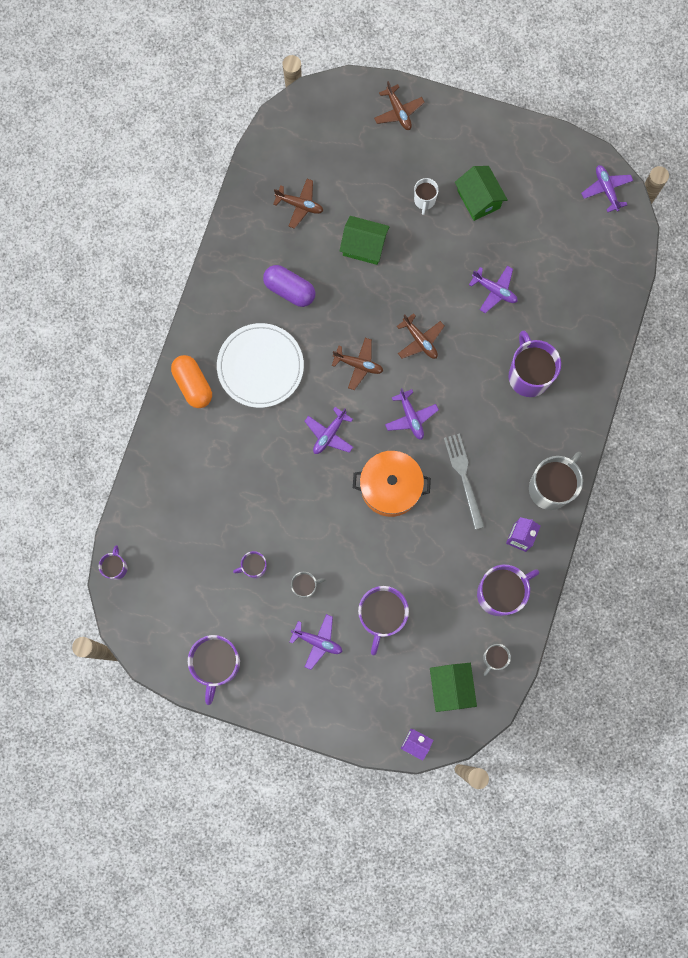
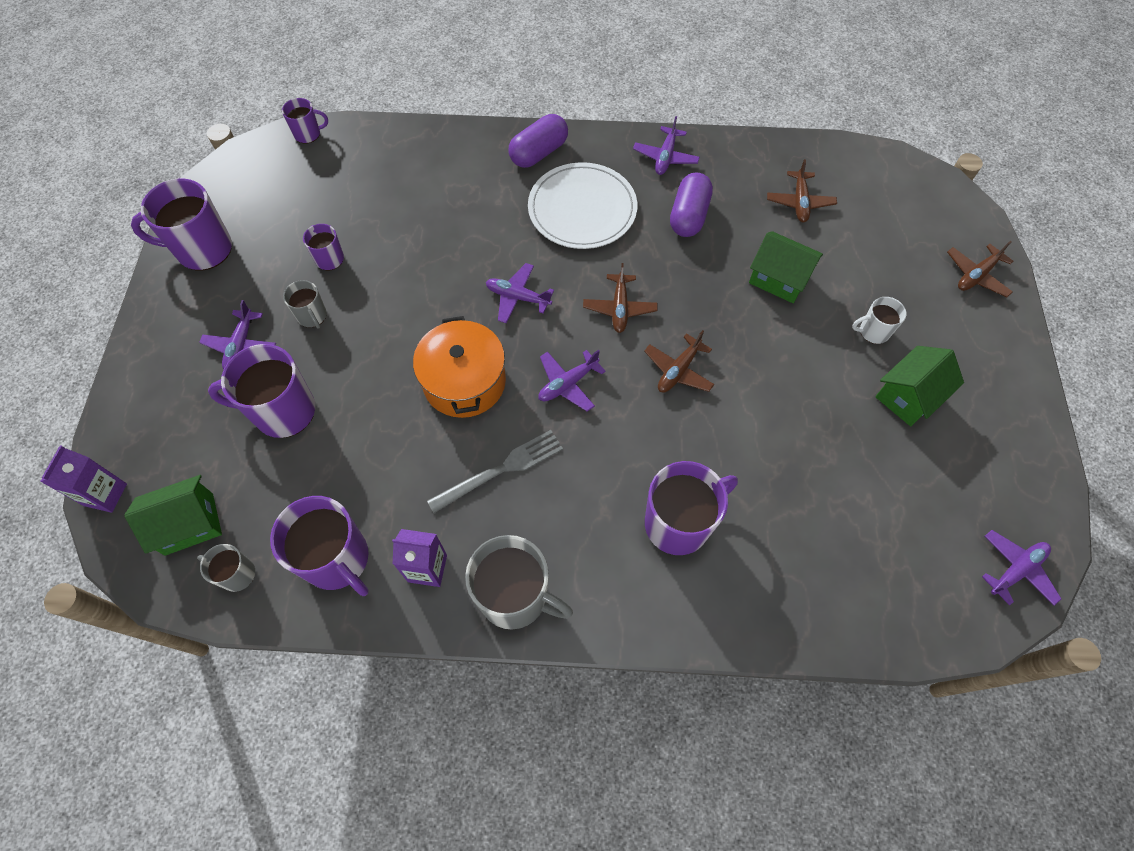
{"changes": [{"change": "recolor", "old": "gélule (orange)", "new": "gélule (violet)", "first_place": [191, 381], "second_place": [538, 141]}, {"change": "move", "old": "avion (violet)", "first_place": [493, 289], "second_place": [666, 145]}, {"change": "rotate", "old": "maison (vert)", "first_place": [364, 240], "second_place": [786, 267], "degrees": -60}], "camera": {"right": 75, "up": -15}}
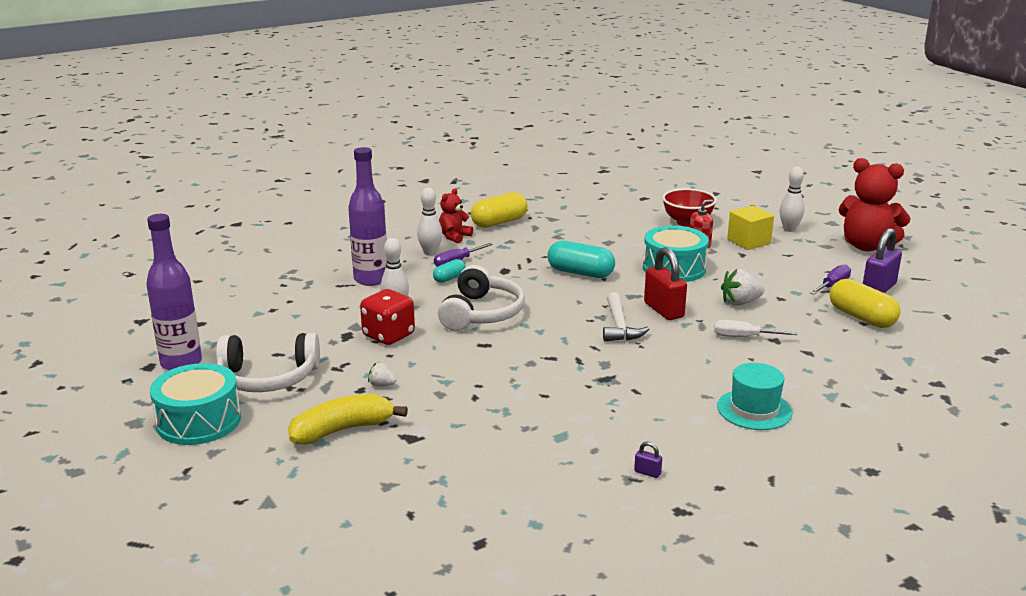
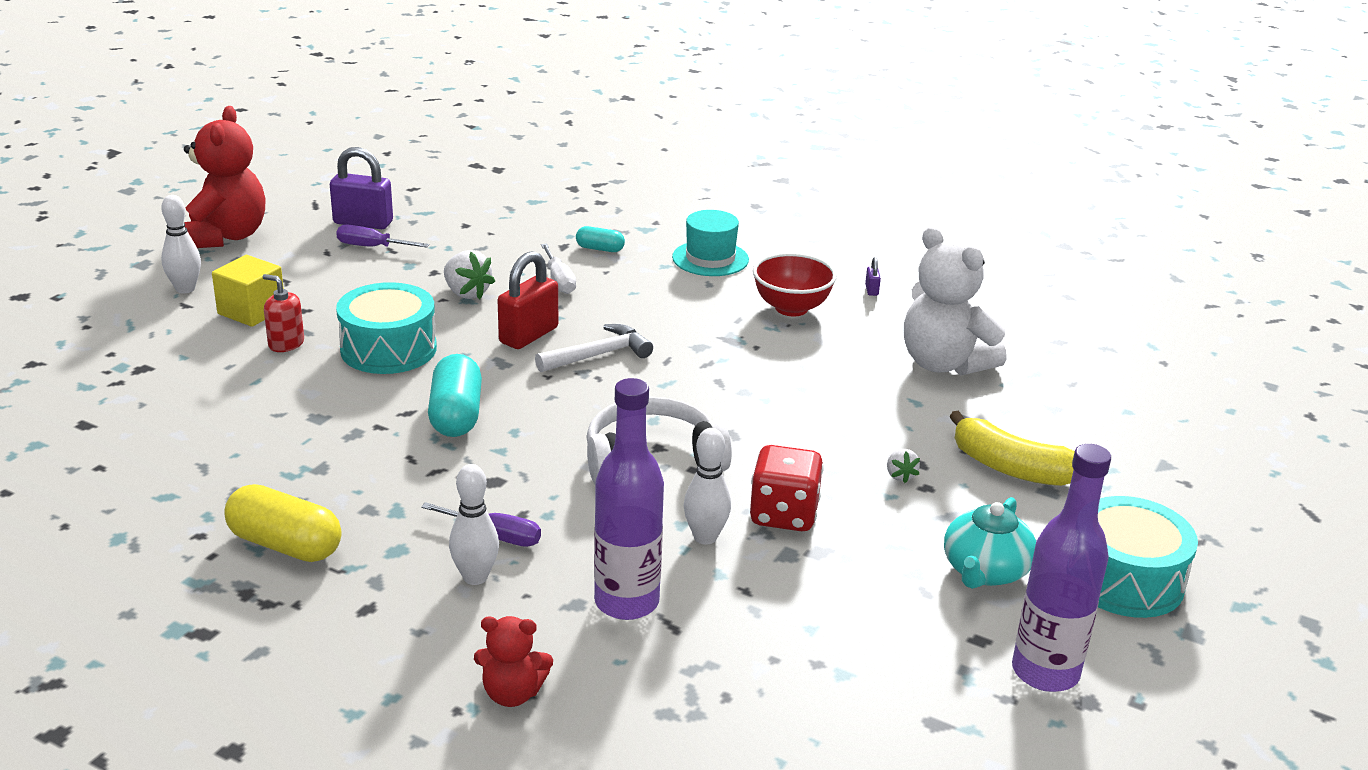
{"changes": [{"change": "move", "old": "ours en peluche (rouge)", "first_place": [456, 215], "second_place": [513, 661]}, {"change": "move", "old": "gélule (turquoise)", "first_place": [449, 271], "second_place": [600, 239]}, {"change": "move", "old": "bol (rouge)", "first_place": [689, 207], "second_place": [795, 284]}, {"change": "insert", "new": "ours en peluche (blanc)", "second_place": [955, 301]}, {"change": "replace", "old": "casque audio (blanc)", "new": "théière (turquoise)", "first_place": [268, 362], "second_place": [990, 543]}, {"change": "delete", "old": "gélule (jaune)", "first_place": [865, 303]}], "camera": {"right": -120, "up": 5}}
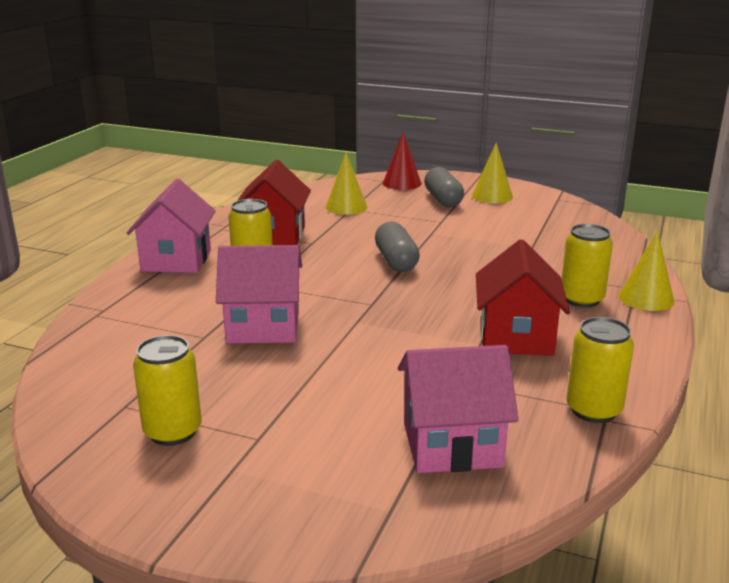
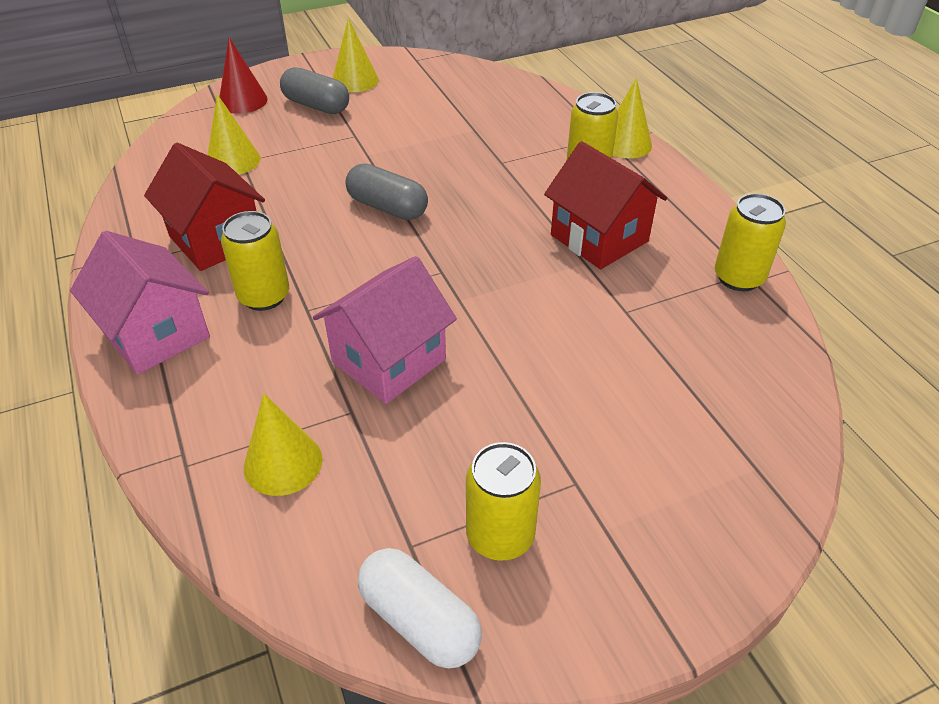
{"changes": [{"change": "insert", "new": "cône (jaune)", "second_place": [283, 444]}, {"change": "insert", "new": "gélule (blanc)", "second_place": [420, 608]}, {"change": "delete", "old": "maison (rose)", "first_place": [458, 409]}], "camera": {"right": -45, "up": 20}}
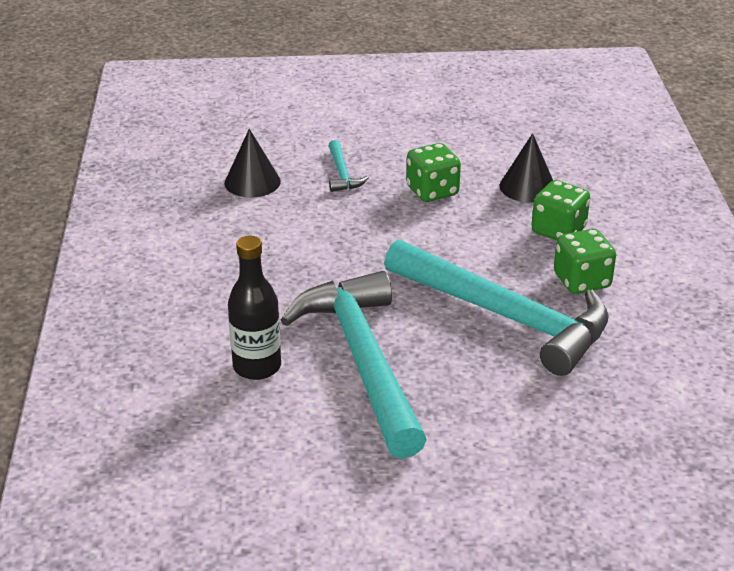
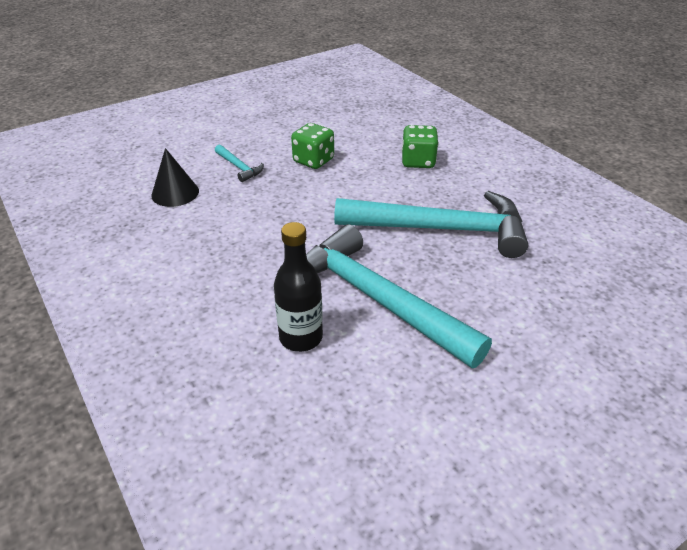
{"changes": [{"change": "delete", "old": "cône (noir)", "first_place": [526, 168]}, {"change": "delete", "old": "dé (vert)", "first_place": [585, 261]}], "camera": {"right": -30, "up": 5}}
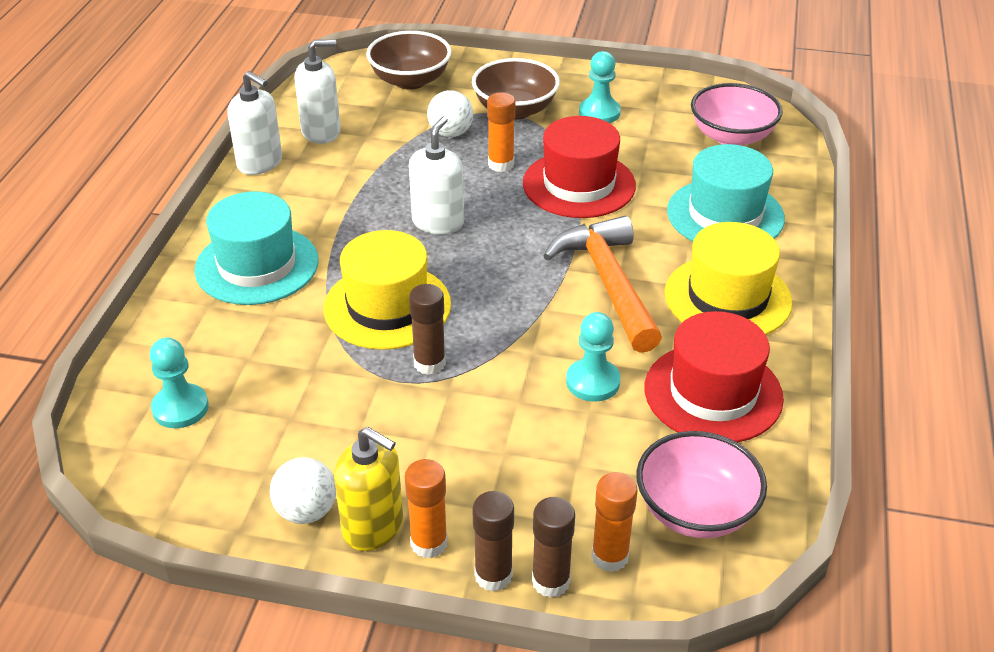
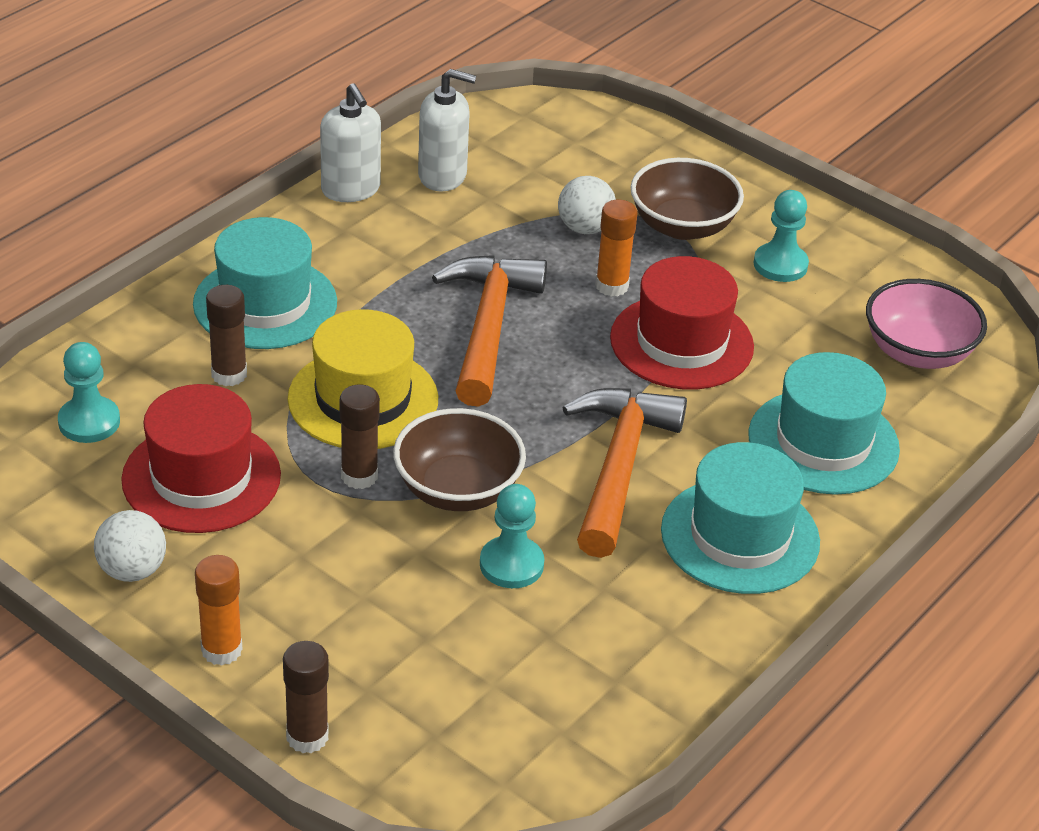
{"changes": [{"change": "move", "old": "chapeau (rouge)", "first_place": [714, 376], "second_place": [201, 458]}, {"change": "move", "old": "bâton de colle (marron)", "first_place": [493, 541], "second_place": [226, 335]}, {"change": "move", "old": "bol (marron)", "first_place": [409, 60], "second_place": [459, 459]}, {"change": "replace", "old": "distributeur de savon (blanc)", "new": "marteau (orange)", "first_place": [436, 175], "second_place": [489, 331]}, {"change": "recolor", "old": "chapeau (jaune)", "new": "chapeau (turquoise)", "first_place": [729, 278], "second_place": [740, 518]}, {"change": "delete", "old": "distributeur de savon (jaune)", "first_place": [368, 489]}, {"change": "delete", "old": "bâton de colle (orange)", "first_place": [614, 522]}, {"change": "delete", "old": "bol (rose)", "first_place": [701, 484]}], "camera": {"right": 25, "up": 0}}
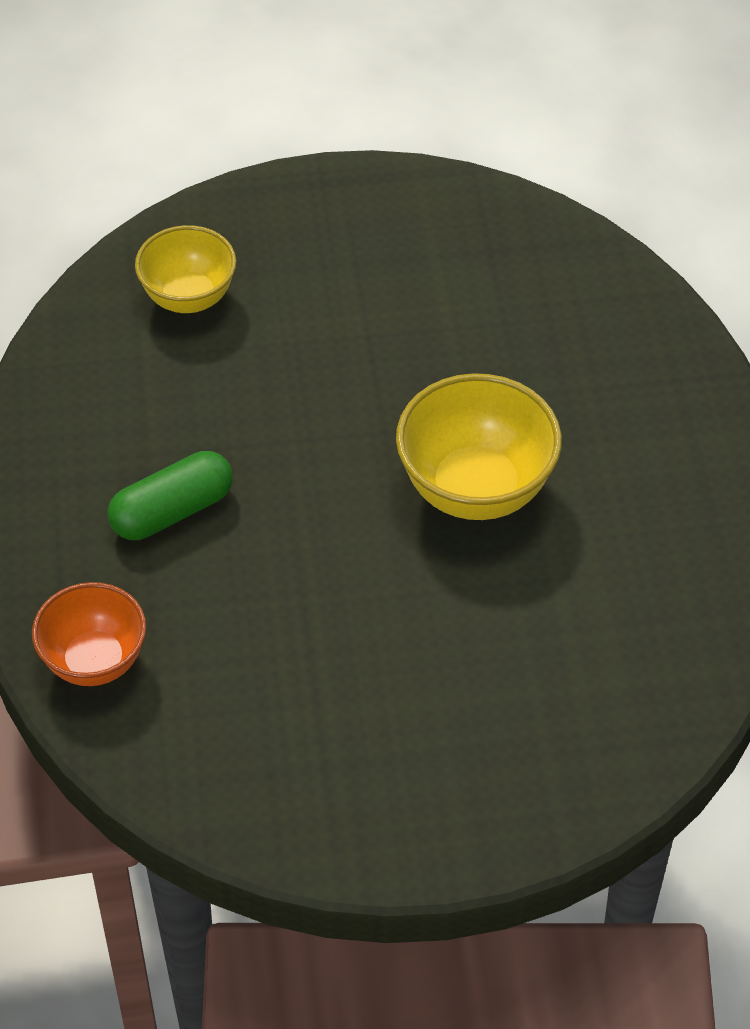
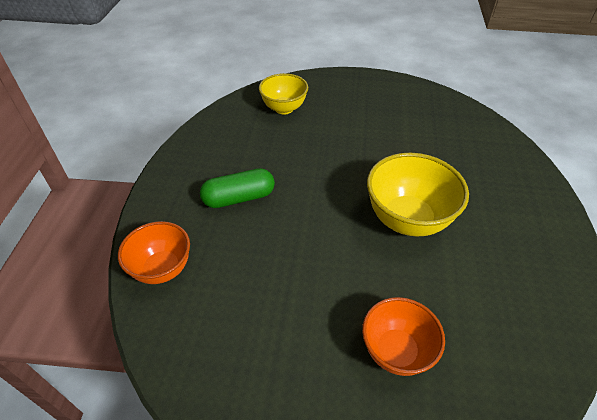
{"changes": [{"change": "insert", "new": "bol (orange)", "second_place": [403, 336]}], "camera": {"right": 15, "up": -5}}
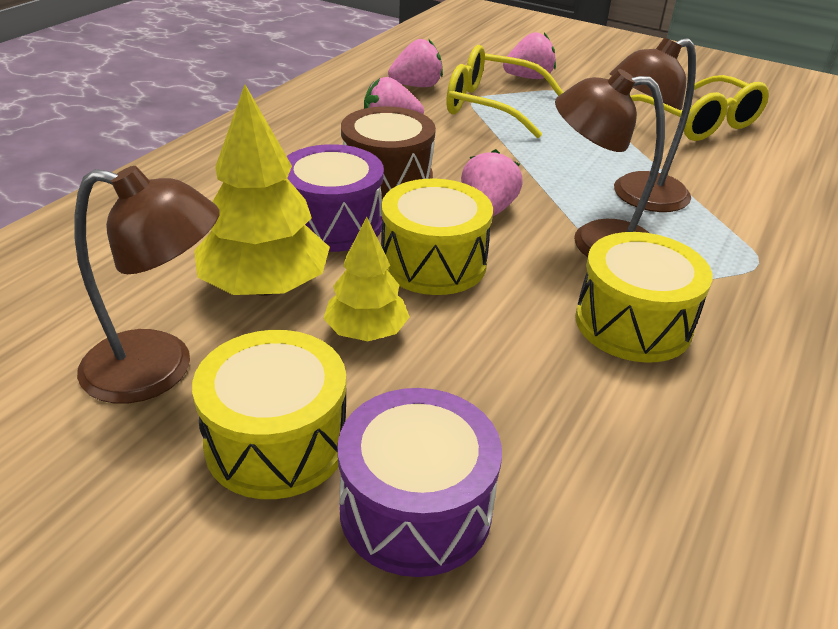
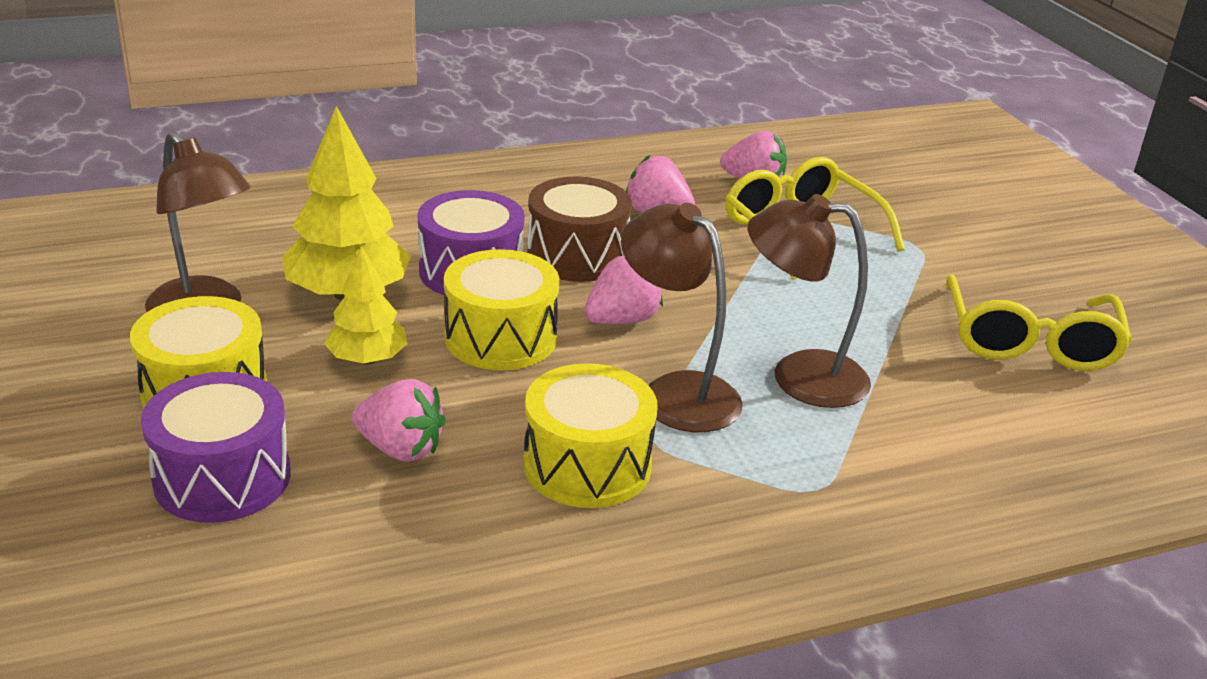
{"changes": [{"change": "move", "old": "fraise (rose)", "first_place": [529, 55], "second_place": [399, 420]}], "camera": {"right": 40, "up": -5}}
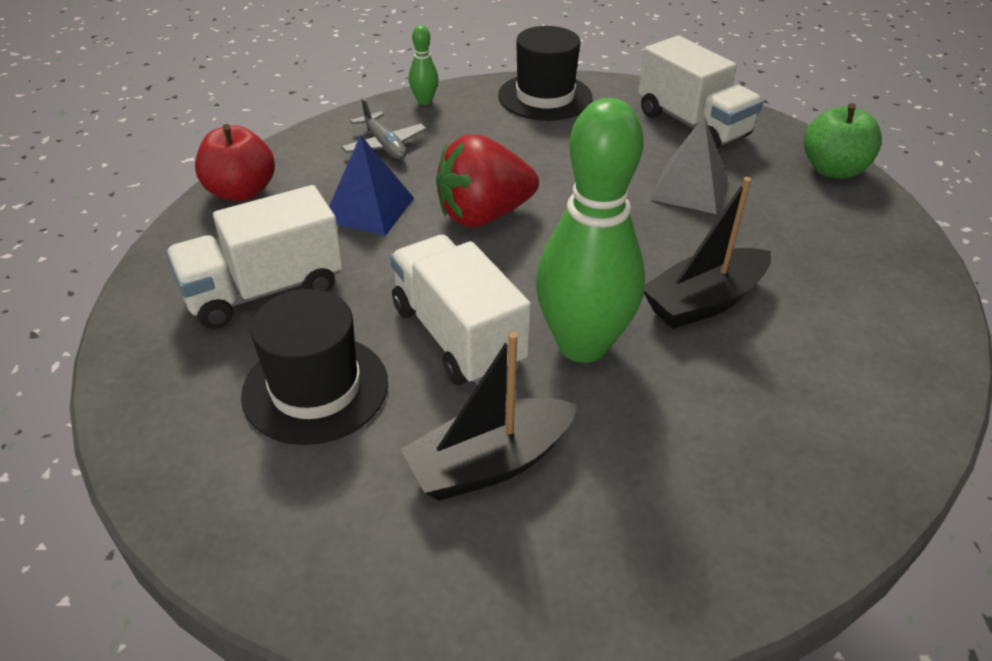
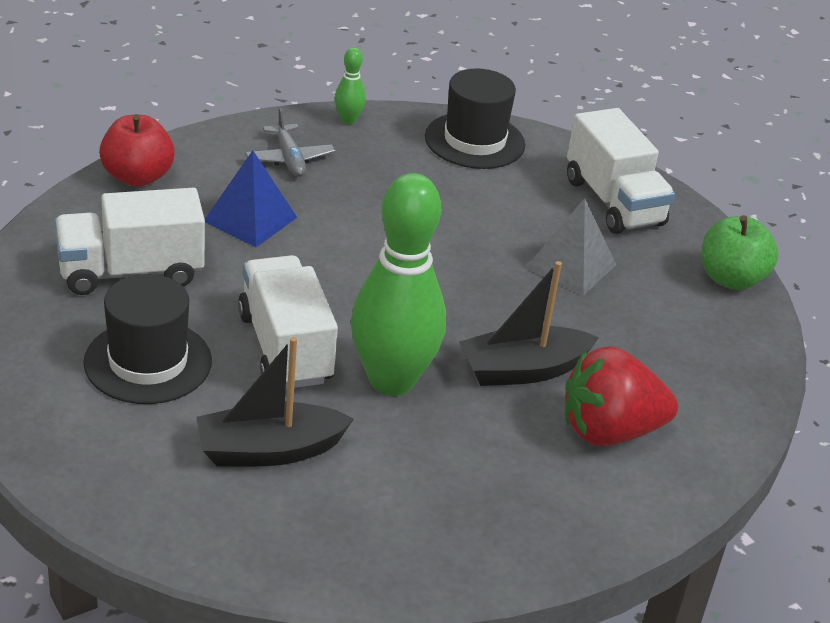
{"changes": [{"change": "move", "old": "fraise (rouge)", "first_place": [487, 180], "second_place": [621, 396]}], "camera": {"right": 10, "up": -5}}
